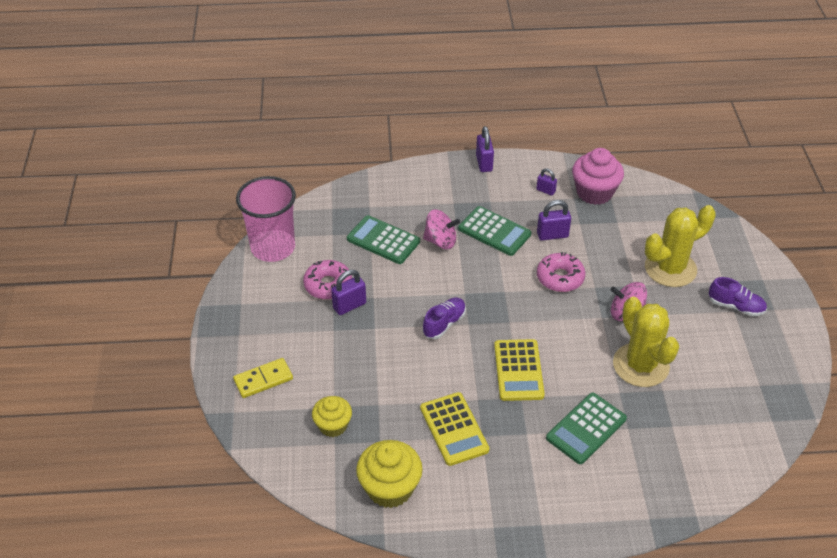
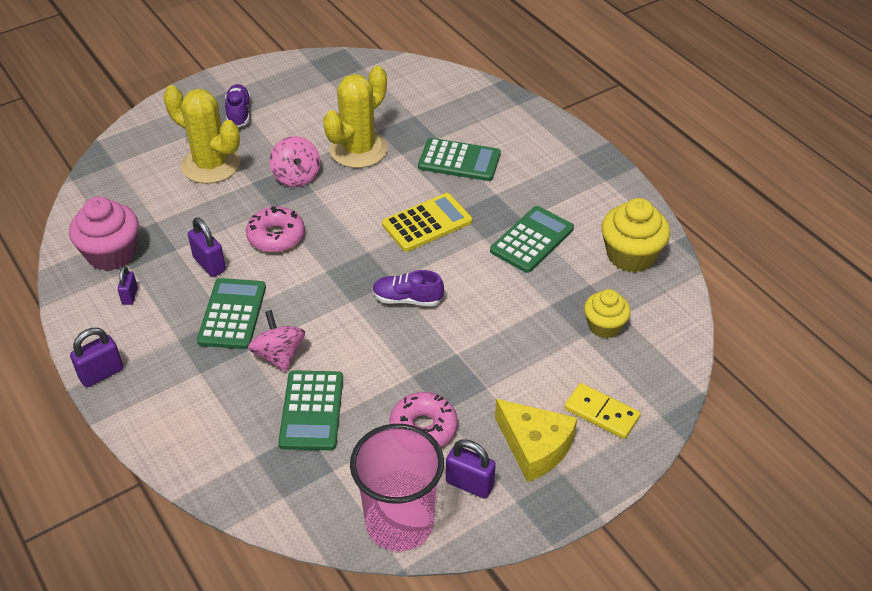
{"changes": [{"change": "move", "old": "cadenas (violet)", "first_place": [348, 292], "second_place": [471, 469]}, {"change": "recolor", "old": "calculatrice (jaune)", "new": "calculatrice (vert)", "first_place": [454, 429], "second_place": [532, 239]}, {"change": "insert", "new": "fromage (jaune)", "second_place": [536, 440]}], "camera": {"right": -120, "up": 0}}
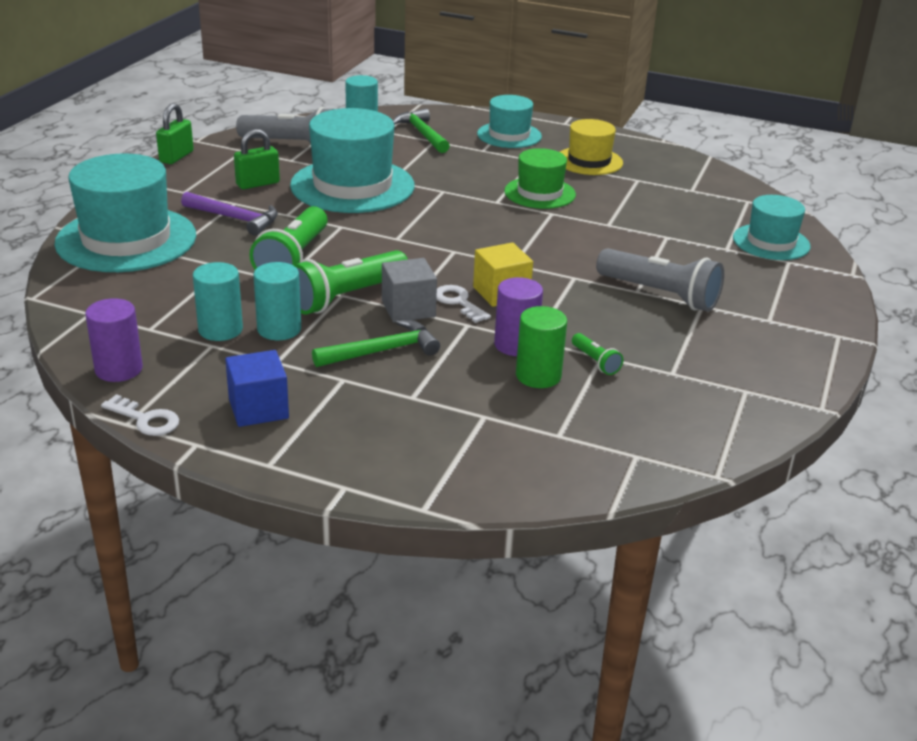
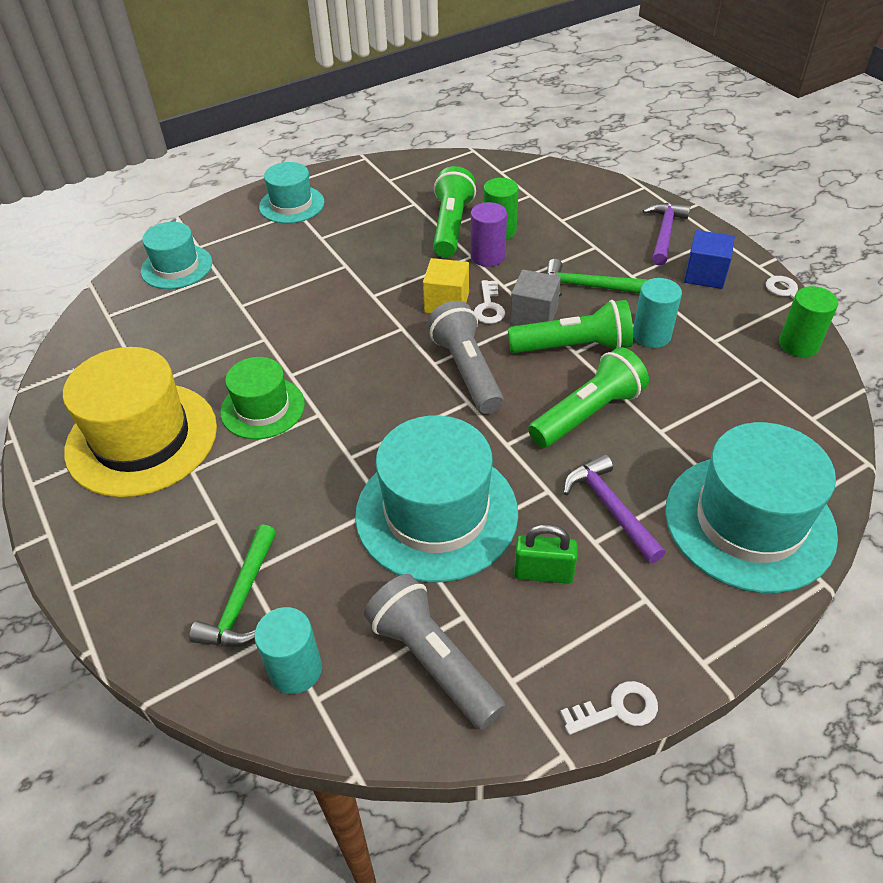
{"changes": [{"change": "resize", "old": "chapeau (jaune)", "first_place": [591, 147], "second_place": [140, 422], "factor": 1.73}, {"change": "move", "old": "chapeau (turquoise)", "first_place": [509, 121], "second_place": [291, 192]}, {"change": "move", "old": "lampe de poche (gris)", "first_place": [660, 280], "second_place": [465, 357]}, {"change": "resize", "old": "lampe de poche (vert)", "first_place": [597, 354], "second_place": [454, 211], "factor": 2.16}, {"change": "replace", "old": "cadenas (vert)", "new": "clé (blanc)", "first_place": [175, 133], "second_place": [609, 708]}, {"change": "insert", "new": "marteau (violet)", "second_place": [666, 234]}, {"change": "recolor", "old": "cylindre (violet)", "new": "cylindre (vert)", "first_place": [114, 340], "second_place": [808, 321]}, {"change": "delete", "old": "cylindre (turquoise)", "first_place": [218, 301]}], "camera": {"right": -140, "up": 15}}
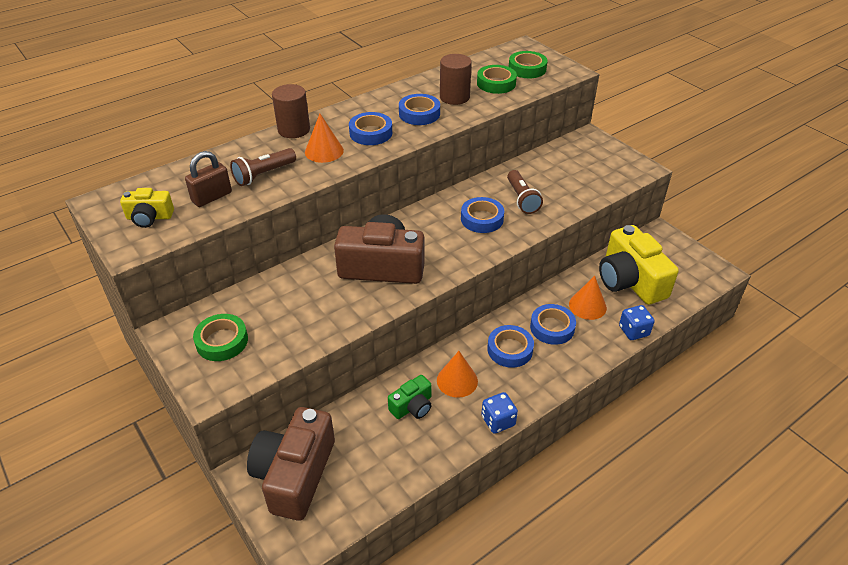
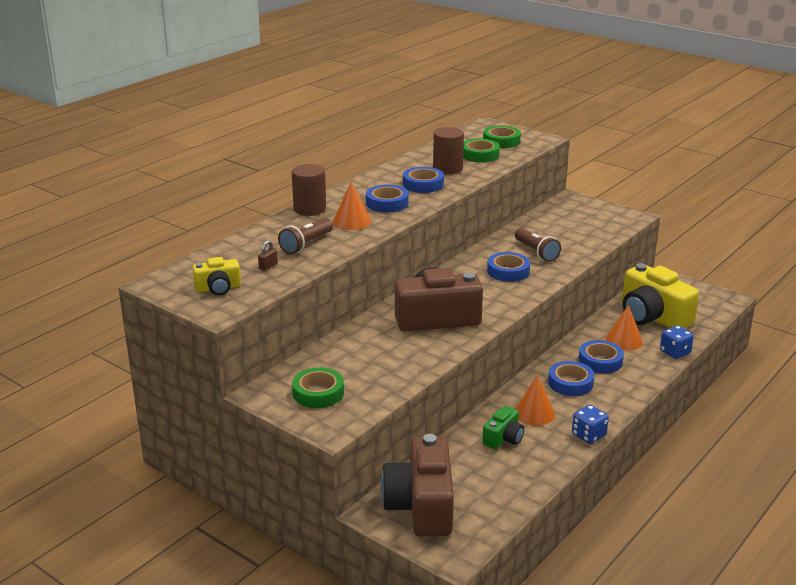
{"changes": [{"change": "resize", "old": "cadenas (marron)", "first_place": [208, 179], "second_place": [268, 256], "factor": 0.54}], "camera": {"right": -15, "up": -15}}
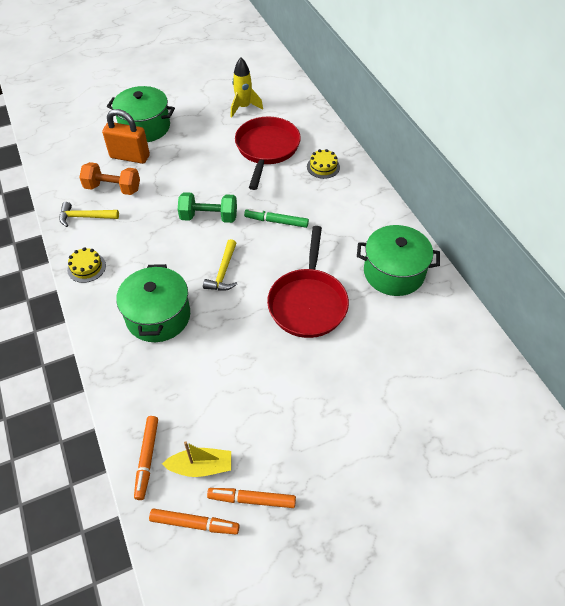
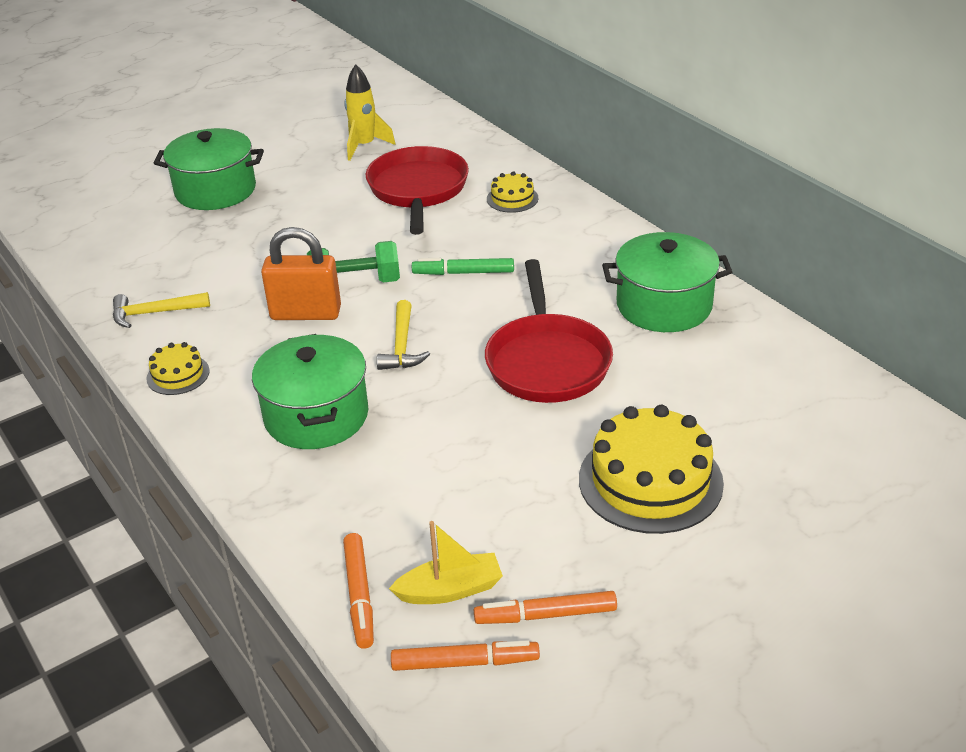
{"changes": [{"change": "move", "old": "cadenas (orange)", "first_place": [126, 136], "second_place": [301, 273]}, {"change": "insert", "new": "gâteau (jaune)", "second_place": [651, 469]}, {"change": "delete", "old": "haltère (orange)", "first_place": [109, 178]}], "camera": {"right": -10, "up": -15}}
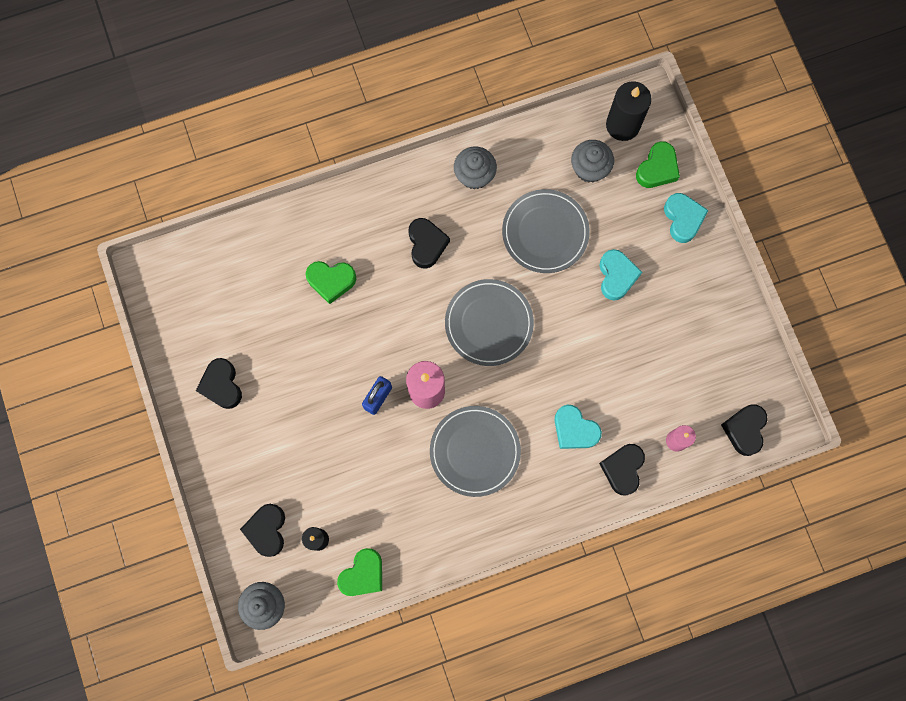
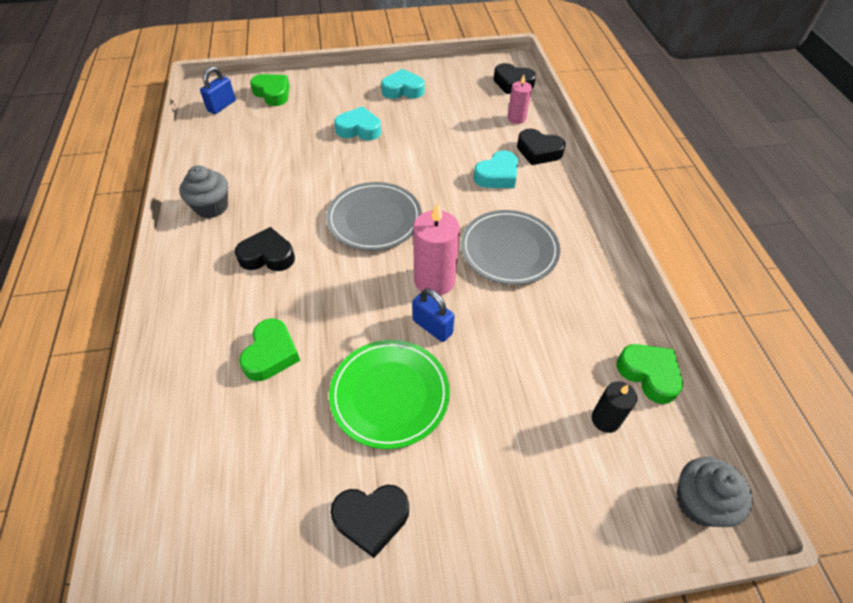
{"changes": [{"change": "replace", "old": "bougie (noir)", "new": "cadenas (bleu)", "first_place": [629, 111], "second_place": [218, 90]}, {"change": "insert", "new": "assiette (vert)", "second_place": [389, 394]}, {"change": "move", "old": "cœur (turquoise)", "first_place": [686, 218], "second_place": [403, 84]}, {"change": "delete", "old": "cœur (noir)", "first_place": [262, 530]}, {"change": "delete", "old": "assiette (gris)", "first_place": [546, 231]}, {"change": "delete", "old": "muffin (gris)", "first_place": [592, 161]}], "camera": {"right": -80, "up": -25}}
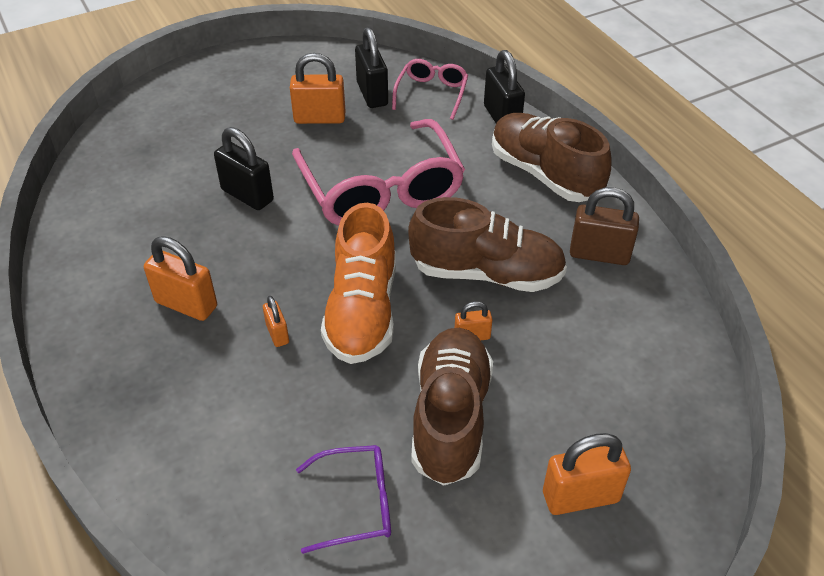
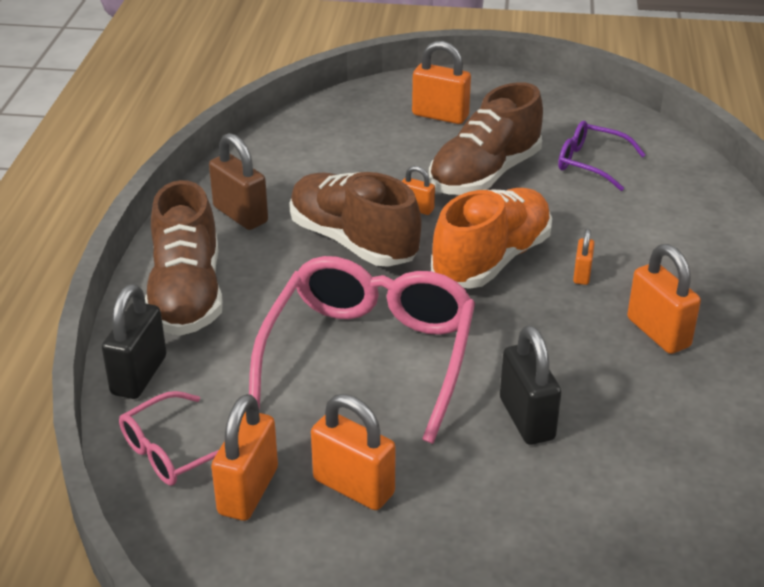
{"changes": [{"change": "recolor", "old": "cadenas (noir)", "new": "cadenas (orange)", "first_place": [371, 67], "second_place": [244, 457]}], "camera": {"right": -145, "up": -10}}
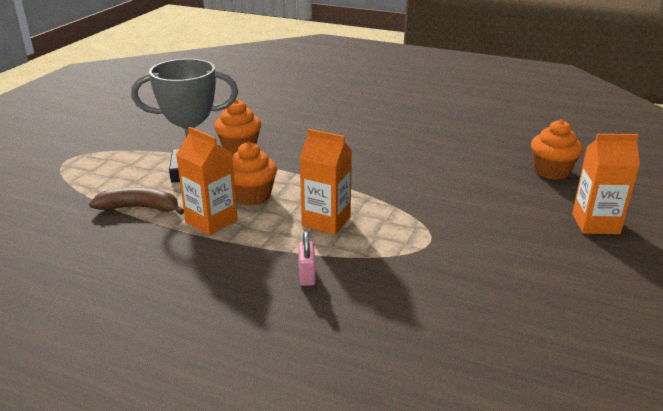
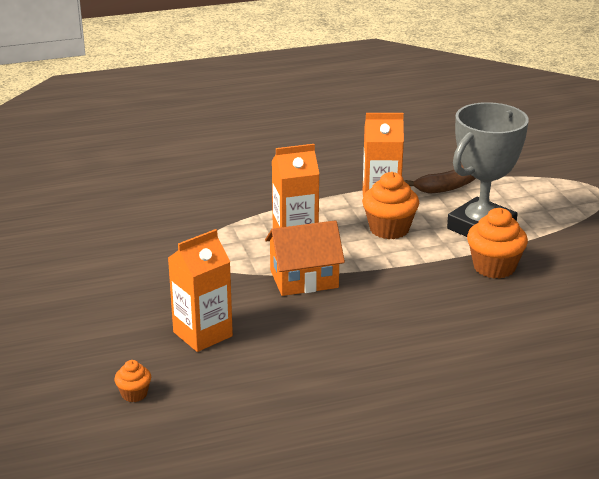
{"changes": [{"change": "resize", "old": "muffin (orange)", "first_place": [557, 150], "second_place": [132, 381], "factor": 0.52}, {"change": "move", "old": "brique de lait (orange)", "first_place": [606, 184], "second_place": [200, 290]}, {"change": "insert", "new": "maison (orange)", "second_place": [305, 258]}, {"change": "delete", "old": "cadenas (rose)", "first_place": [307, 258]}], "camera": {"right": 140, "up": 0}}
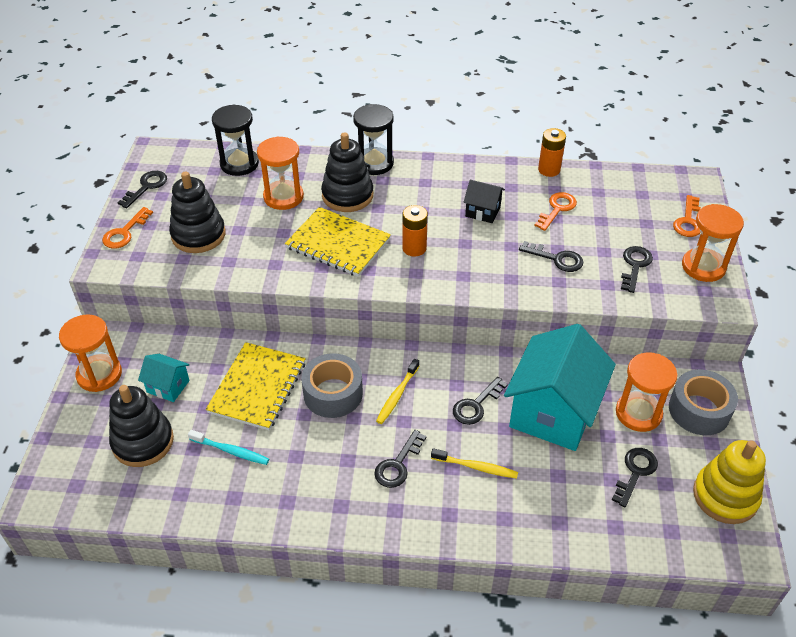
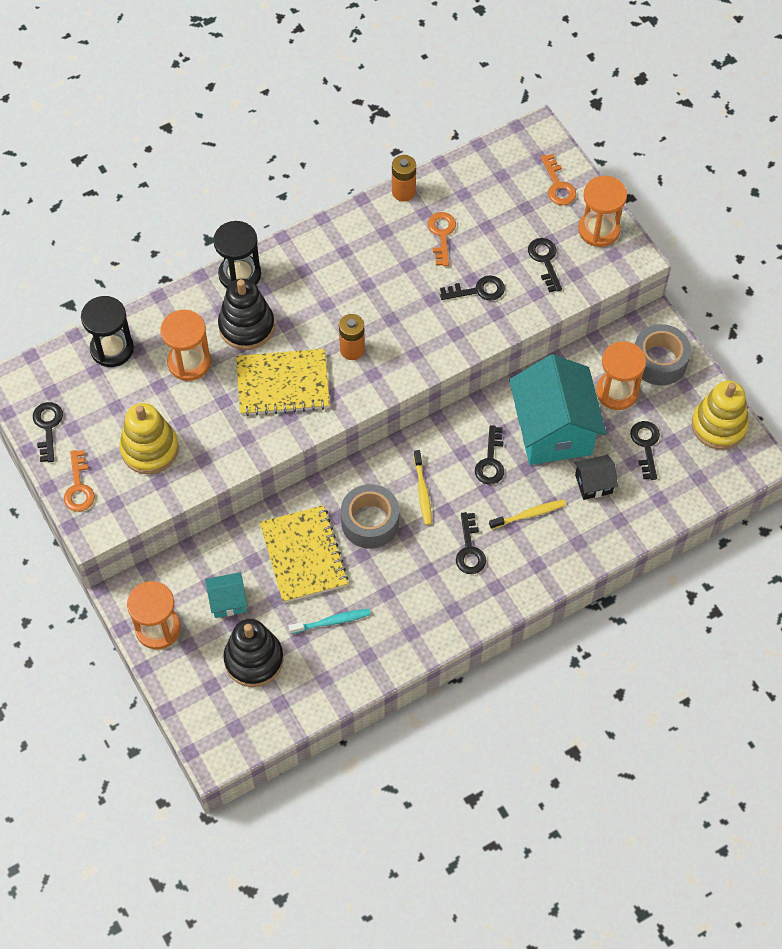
{"changes": [{"change": "recolor", "old": "jouet à empiler (noir)", "new": "jouet à empiler (jaune)", "first_place": [197, 212], "second_place": [149, 438]}, {"change": "move", "old": "maison (noir)", "first_place": [484, 201], "second_place": [596, 477]}], "camera": {"right": -35, "up": 15}}
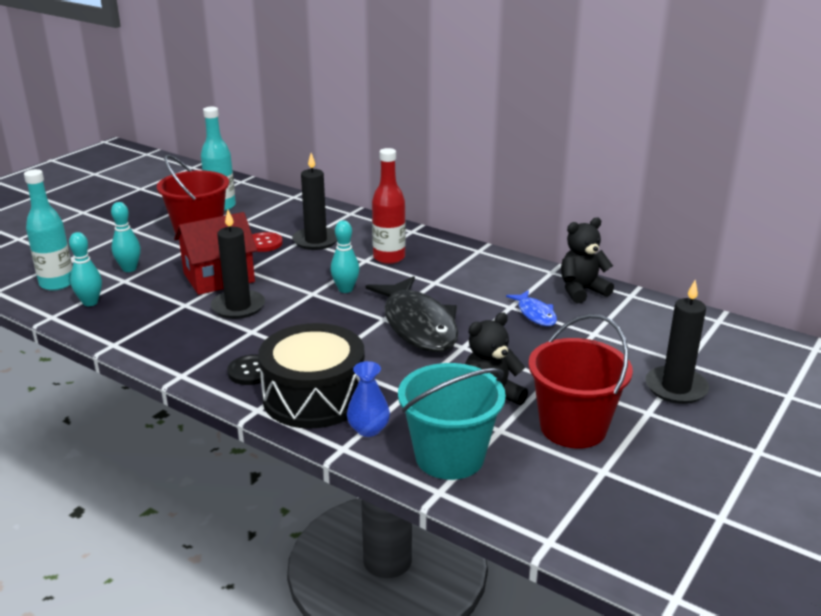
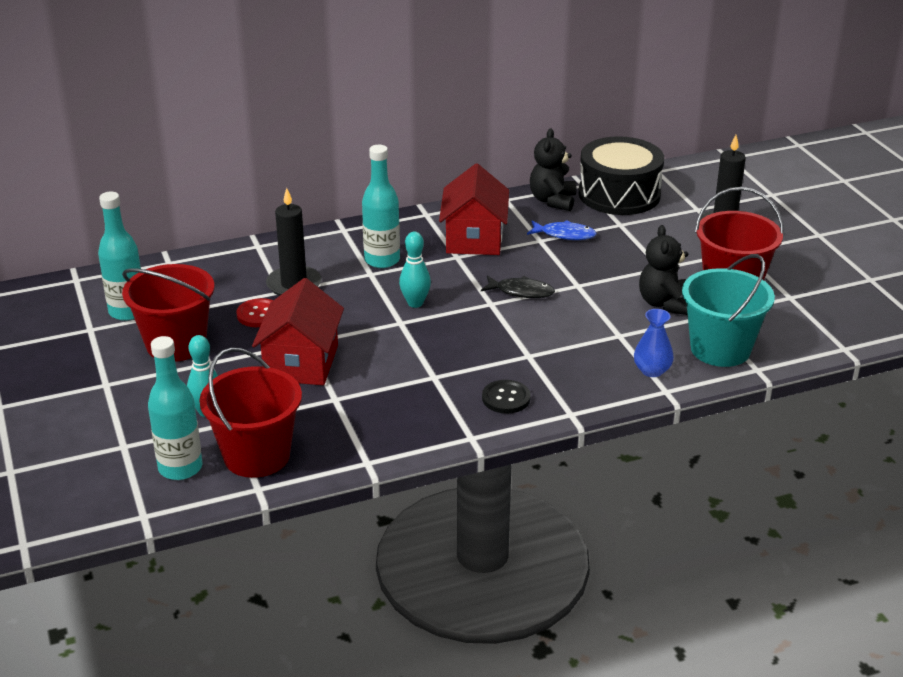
{"changes": [{"change": "replace", "old": "quille (turquoise)", "new": "seau (rouge)", "first_place": [85, 269], "second_place": [250, 412]}, {"change": "recolor", "old": "bouteille (rouge)", "new": "bouteille (turquoise)", "first_place": [389, 206], "second_place": [381, 206]}, {"change": "insert", "new": "maison (rouge)", "second_place": [474, 209]}, {"change": "resize", "old": "poisson (noir)", "first_place": [412, 314], "second_place": [518, 287], "factor": 0.49}, {"change": "move", "old": "tambour (noir)", "first_place": [311, 376], "second_place": [621, 175]}, {"change": "delete", "old": "bougie (noir)", "first_place": [238, 264]}], "camera": {"right": -55, "up": 5}}
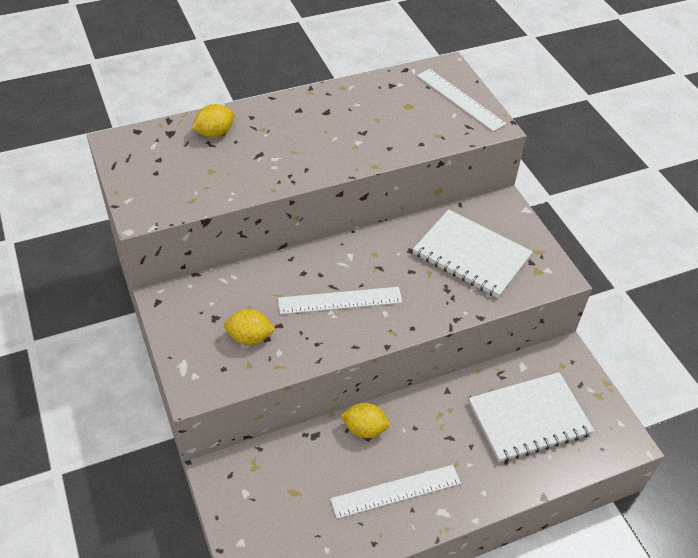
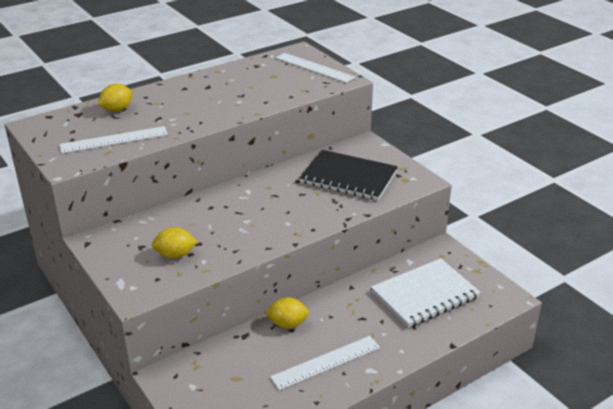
{"changes": [{"change": "move", "old": "règle (blanc)", "first_place": [340, 300], "second_place": [113, 140]}, {"change": "recolor", "old": "carnet (blanc)", "new": "carnet (noir)", "first_place": [473, 253], "second_place": [349, 175]}], "camera": {"right": -10, "up": -15}}
